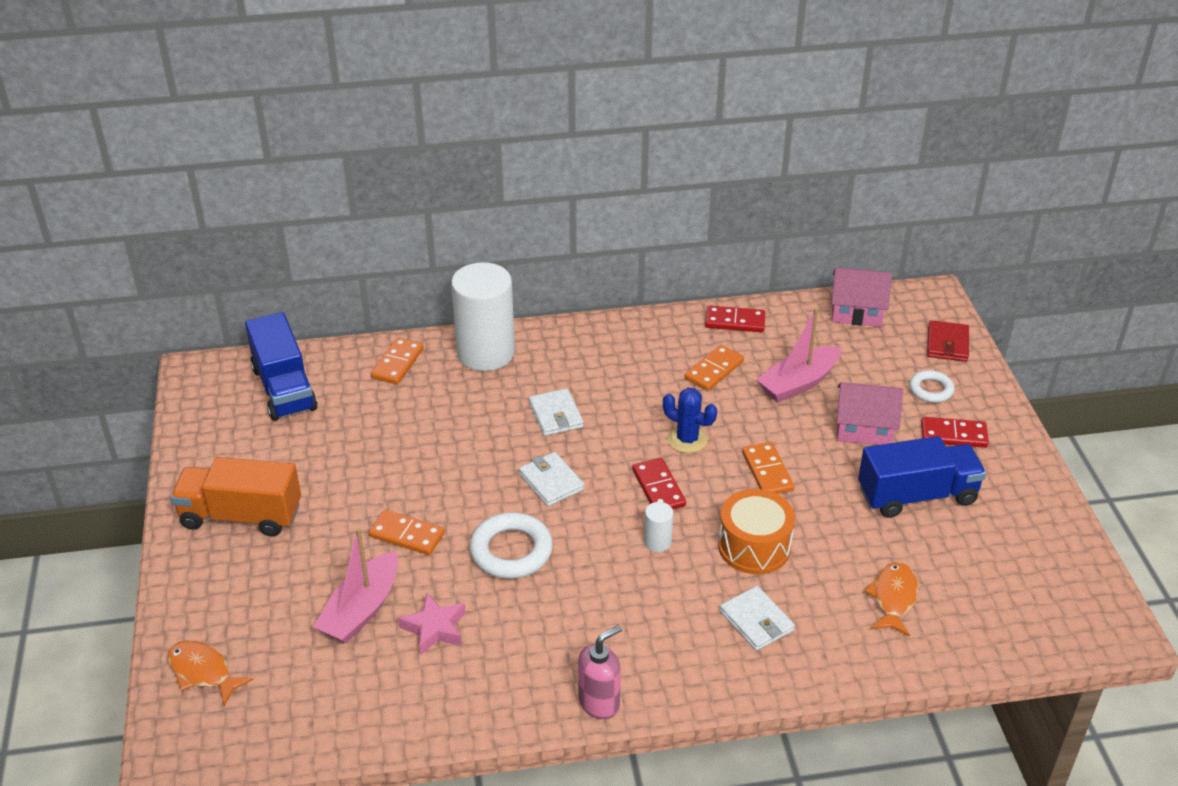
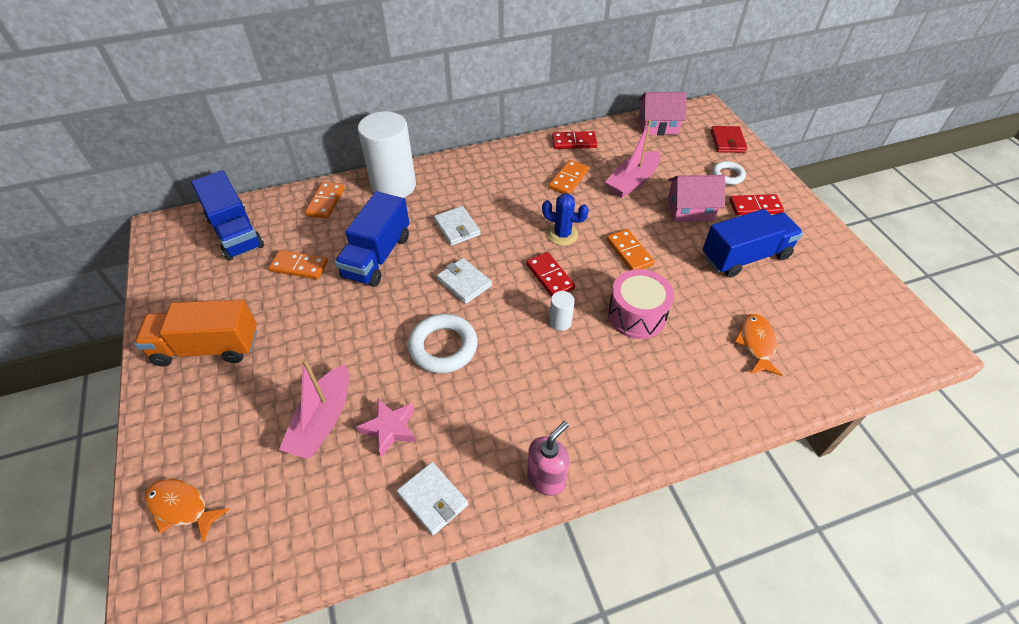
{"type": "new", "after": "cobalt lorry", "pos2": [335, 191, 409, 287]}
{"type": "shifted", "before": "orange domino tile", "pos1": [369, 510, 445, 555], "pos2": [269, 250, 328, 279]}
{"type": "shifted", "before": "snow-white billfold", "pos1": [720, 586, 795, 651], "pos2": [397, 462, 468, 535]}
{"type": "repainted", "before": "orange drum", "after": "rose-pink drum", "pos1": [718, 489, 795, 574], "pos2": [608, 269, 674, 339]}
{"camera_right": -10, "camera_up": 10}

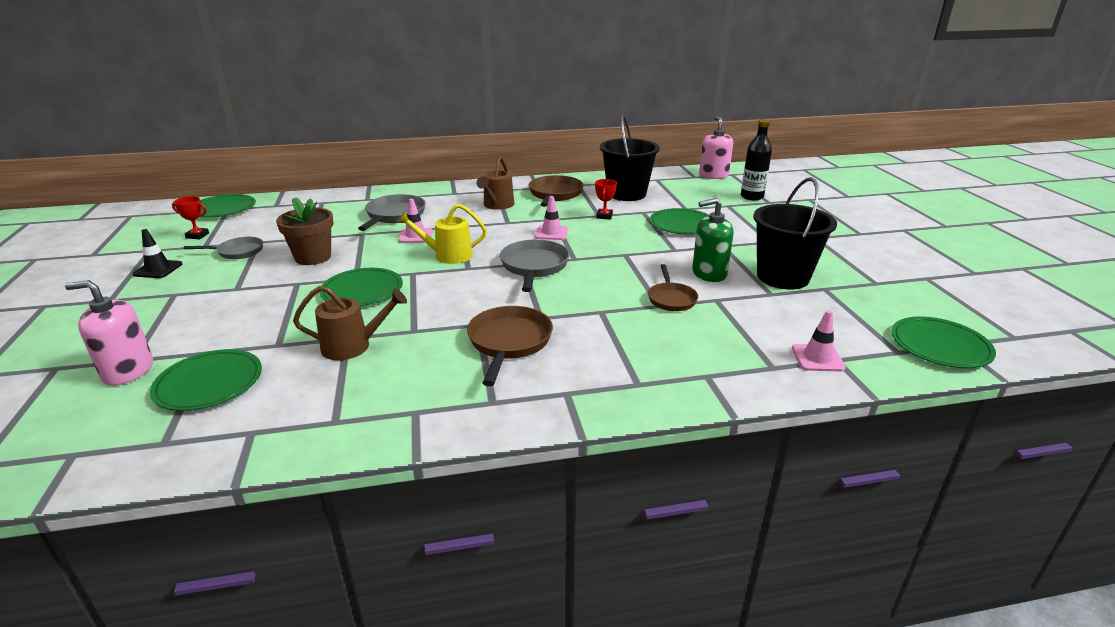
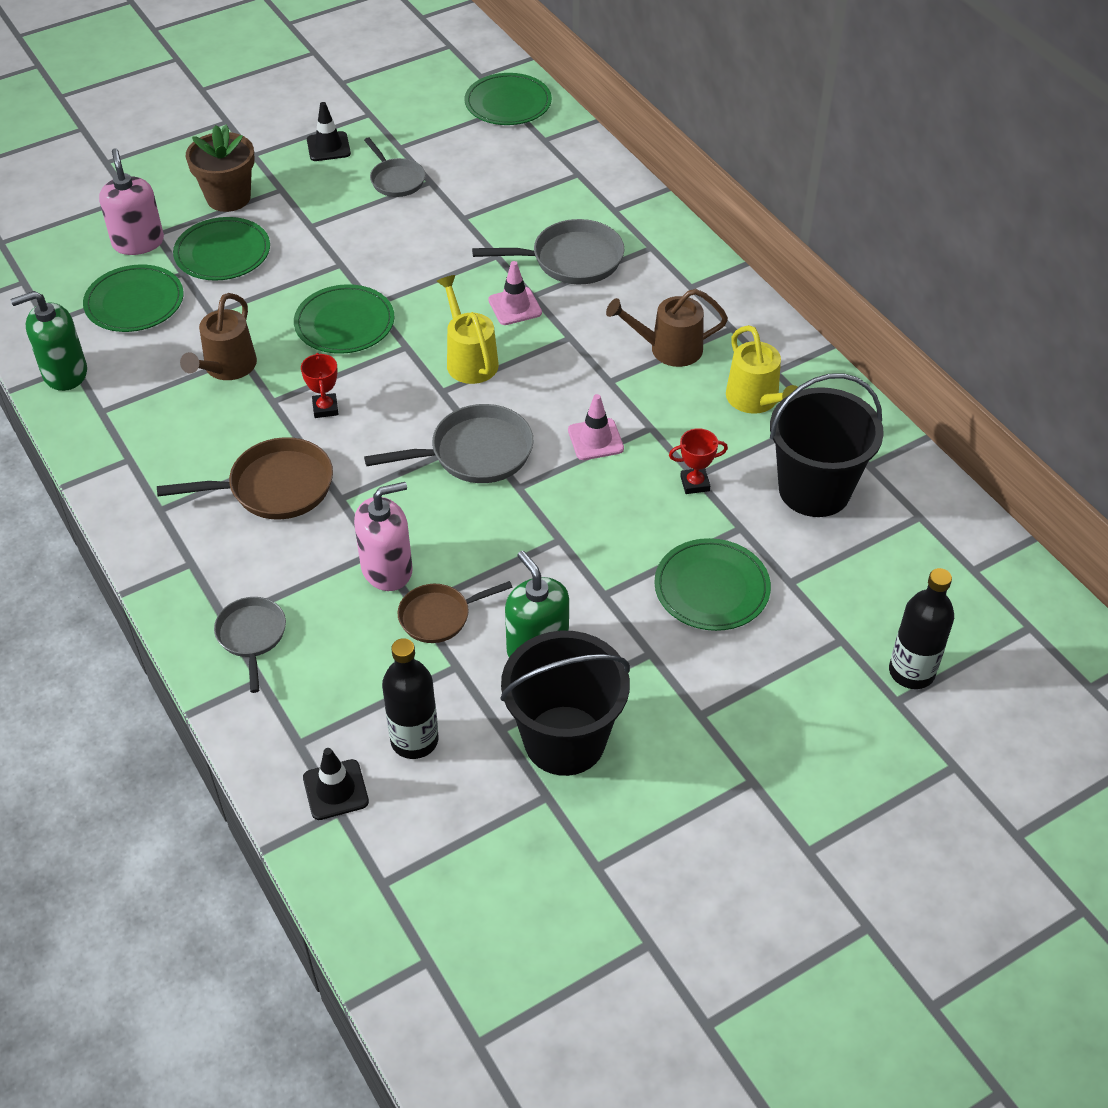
{"type": "new", "after": "leaf-green soap dispenser", "pos2": [11, 291, 87, 391]}
{"type": "new", "after": "ash-grey pan", "pos2": [214, 597, 286, 693]}
{"type": "new", "after": "jet-black drink bottle", "pos2": [382, 638, 438, 759]}
{"type": "shifted", "before": "scarlet award cup", "pos1": [172, 196, 209, 239], "pos2": [301, 353, 339, 418]}
{"type": "shifted", "before": "brown flower pot", "pos1": [276, 197, 333, 265], "pos2": [186, 125, 255, 212]}
{"type": "shifted", "before": "rose-pink soap dispenser", "pos1": [699, 116, 733, 179], "pos2": [354, 482, 413, 591]}
{"type": "shifted", "before": "leaf-green flat dish", "pos1": [891, 316, 996, 368], "pos2": [173, 217, 270, 281]}
{"type": "swapped", "before": "brown pan", "after": "yellow watering can", "pos1": [529, 175, 583, 207], "pos2": [726, 325, 798, 414]}
{"type": "repainted", "before": "rose-pink road cone", "after": "jet-black road cone", "pos1": [792, 310, 846, 371], "pos2": [303, 748, 369, 820]}
{"type": "rotated", "before": "brown watering can", "pos1": [293, 286, 407, 360], "pos2": [180, 293, 257, 380], "turn": 45}
{"camera_right": 70, "camera_up": 20}

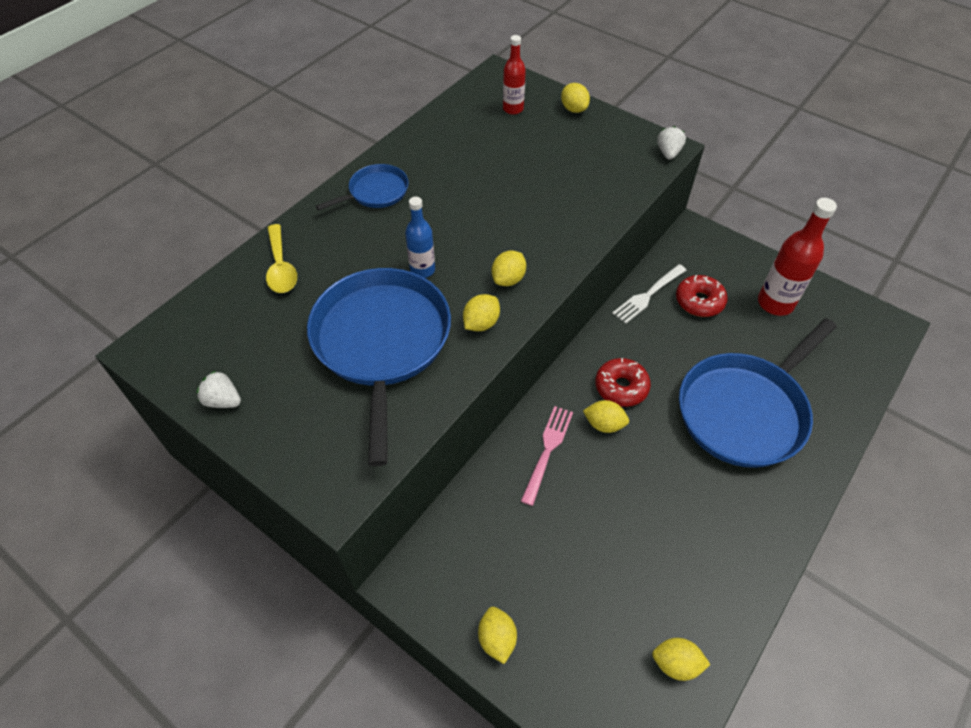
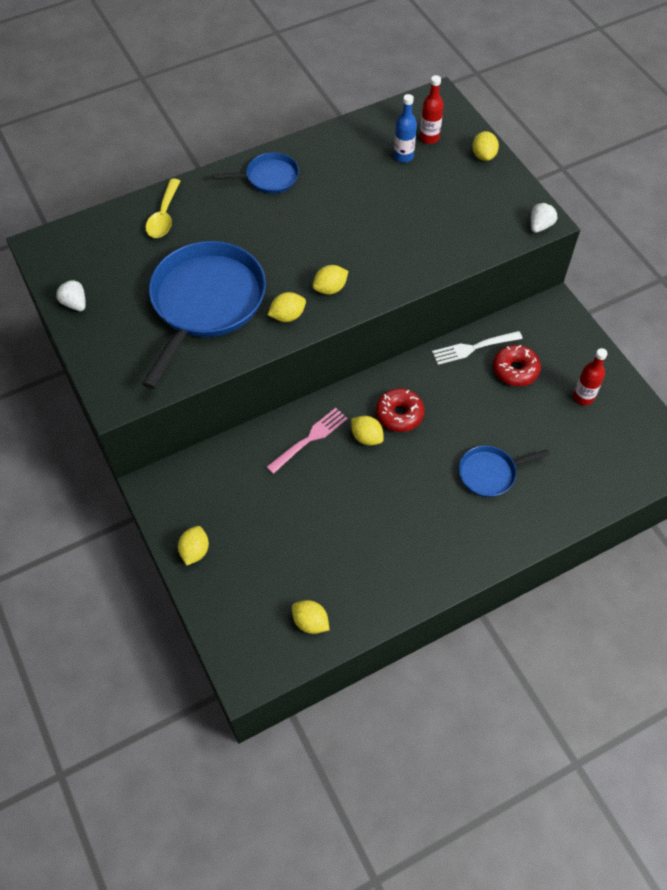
{"type": "shifted", "before": "cobalt drink bottle", "pos1": [405, 197, 435, 278], "pos2": [394, 94, 417, 163]}
{"type": "scaled", "before": "cobalt pan", "pos1": [679, 318, 837, 468], "pos2": [459, 446, 550, 497], "scale": 0.49}
{"type": "scaled", "before": "scarlet drink bottle", "pos1": [758, 198, 837, 316], "pos2": [573, 348, 608, 405], "scale": 0.61}
{"camera_right": 25, "camera_up": 5}

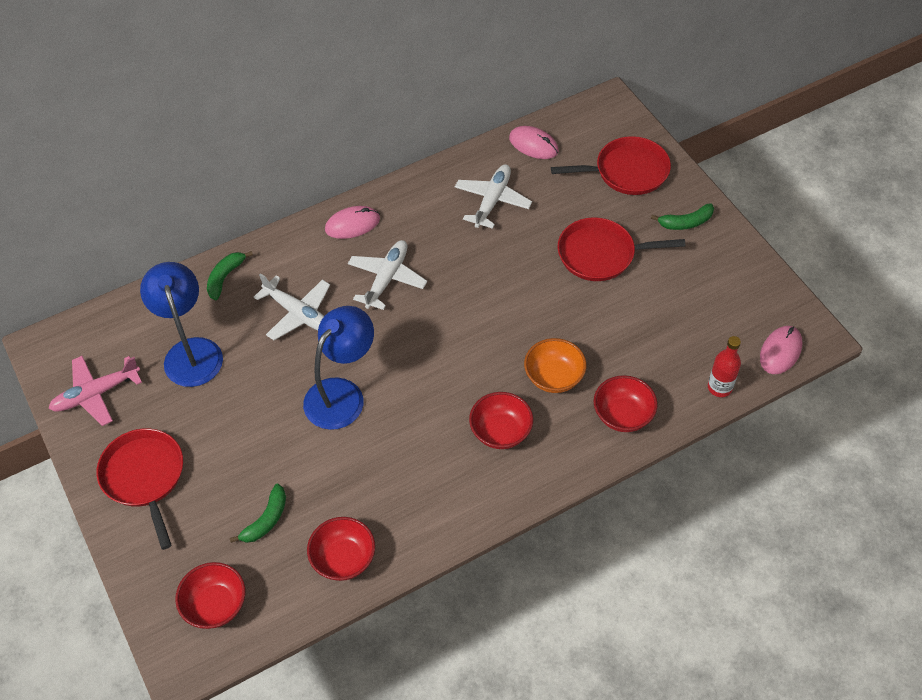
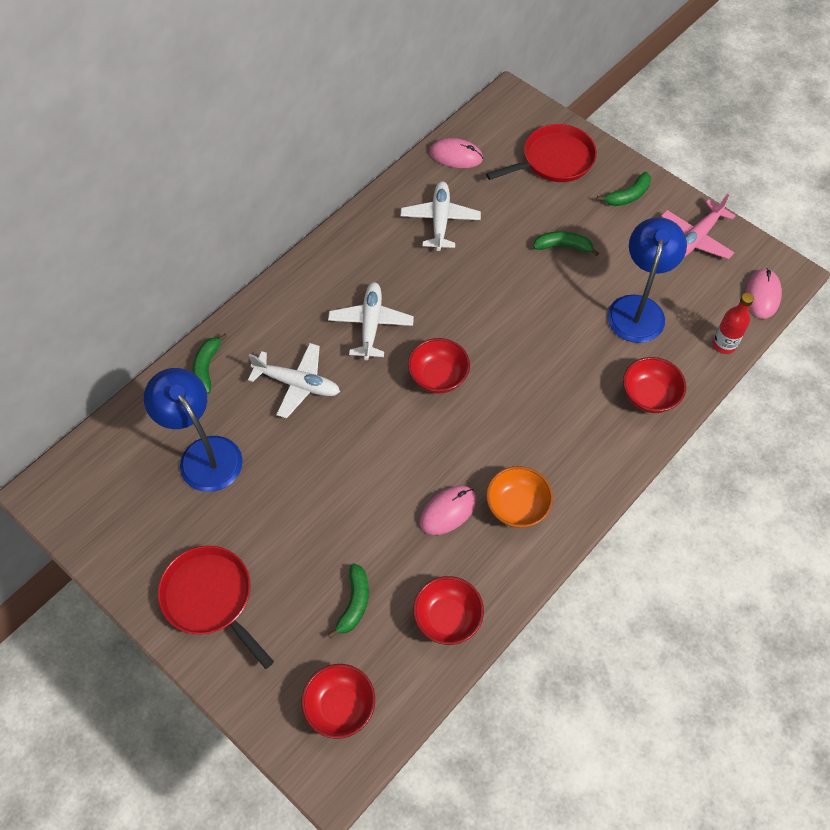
{"type": "shifted", "before": "rose-pink aeroplane", "pos1": [49, 356, 142, 426], "pos2": [661, 194, 735, 259]}
{"type": "shifted", "before": "cobalt reading lamp", "pos1": [303, 306, 374, 430], "pos2": [607, 217, 687, 343]}
{"type": "shifted", "before": "rose-pink PC mouse", "pos1": [325, 206, 380, 239], "pos2": [420, 486, 477, 535]}
{"type": "shifted", "before": "scarlet serving bowl", "pos1": [469, 392, 533, 449], "pos2": [408, 338, 470, 393]}
{"type": "shifted", "before": "orange serving bowl", "pos1": [524, 338, 587, 393], "pos2": [486, 466, 553, 528]}
{"type": "swapped", "before": "scarlet pan", "after": "leaf-green banana", "pos1": [558, 217, 685, 281], "pos2": [533, 231, 599, 256]}
{"camera_right": -20, "camera_up": 5}

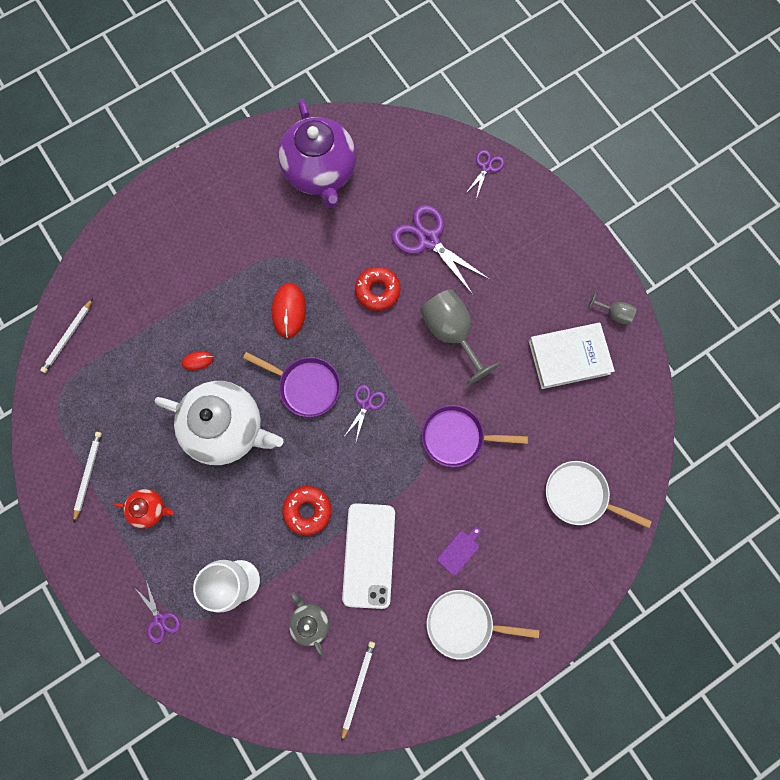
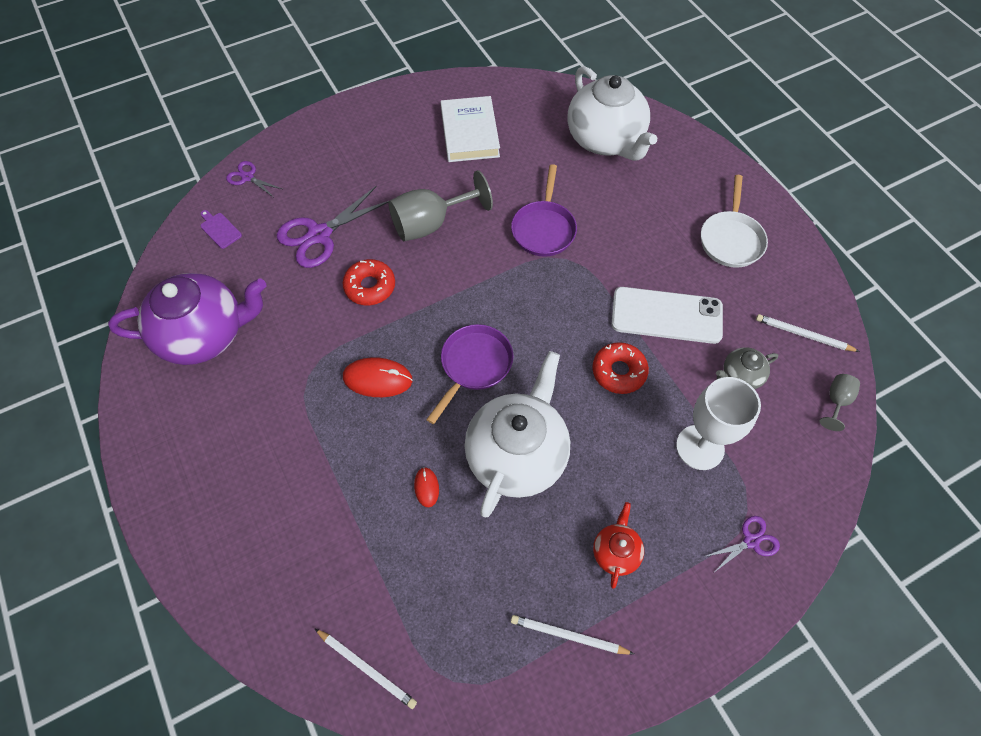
{"type": "gone", "before": "royal purple scissors", "pos1": [344, 384, 386, 441]}
{"type": "shifted", "before": "royal purple bread board", "pos1": [437, 527, 481, 575], "pos2": [200, 210, 242, 249]}
{"type": "shifted", "before": "ash-grey wine glass", "pos1": [587, 292, 637, 326], "pos2": [820, 374, 860, 431]}
{"type": "swapped", "before": "snow-white pan", "after": "snow-white china teapot", "pos1": [546, 461, 652, 528], "pos2": [567, 66, 657, 161]}
{"camera_right": -85, "camera_up": -15}

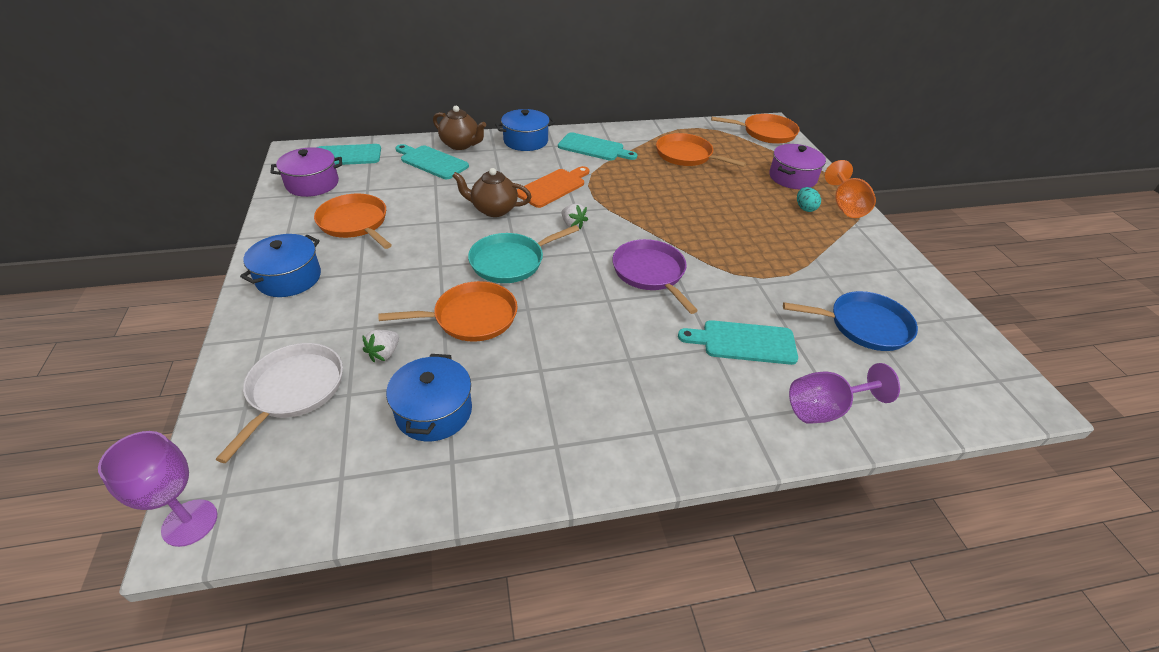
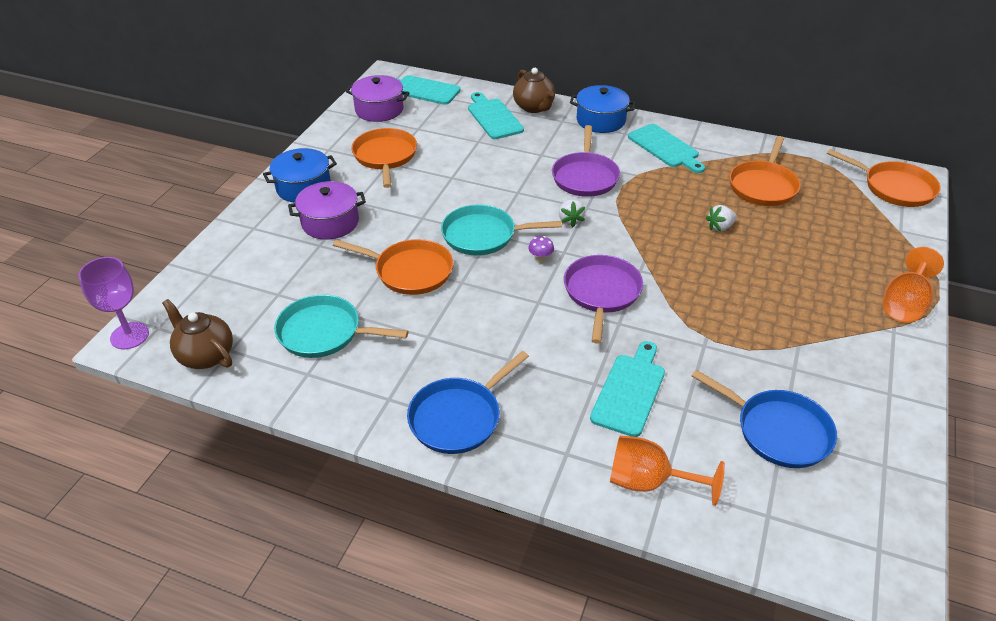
{"type": "gone", "before": "snow-white pan", "pos1": [216, 343, 343, 463]}
{"type": "gone", "before": "teal egg shape", "pos1": [797, 187, 821, 212]}
{"type": "new", "after": "cobalt pan", "pos2": [407, 351, 529, 454]}
{"type": "new", "after": "royal purple toadstool", "pos2": [528, 236, 554, 263]}
{"type": "shifted", "before": "snow-white toy strawberry", "pos1": [362, 330, 399, 362], "pos2": [706, 205, 737, 232]}
{"type": "shifted", "before": "brown china teapot", "pos1": [452, 168, 532, 217], "pos2": [162, 299, 233, 369]}
{"type": "shifted", "before": "royal purple stockpot", "pos1": [769, 144, 826, 189], "pos2": [288, 181, 366, 240]}
{"type": "swapped", "before": "cobalt stockpot", "after": "teal pan", "pos1": [386, 354, 472, 441], "pos2": [274, 295, 408, 358]}
{"type": "swapped", "before": "orange bread board", "after": "royal purple pan", "pos1": [517, 166, 589, 208], "pos2": [552, 125, 620, 197]}
{"type": "repainted", "before": "royal purple wine glass", "after": "orange wine glass", "pos1": [789, 363, 900, 424], "pos2": [610, 436, 725, 506]}
{"type": "rotated", "before": "orange pan", "pos1": [656, 133, 746, 167], "pos2": [729, 136, 800, 206], "turn": -135}
{"type": "rotated", "before": "teal bread board", "pos1": [678, 320, 798, 365], "pos2": [590, 341, 665, 437], "turn": 75}
{"camera_right": 35, "camera_up": 0}

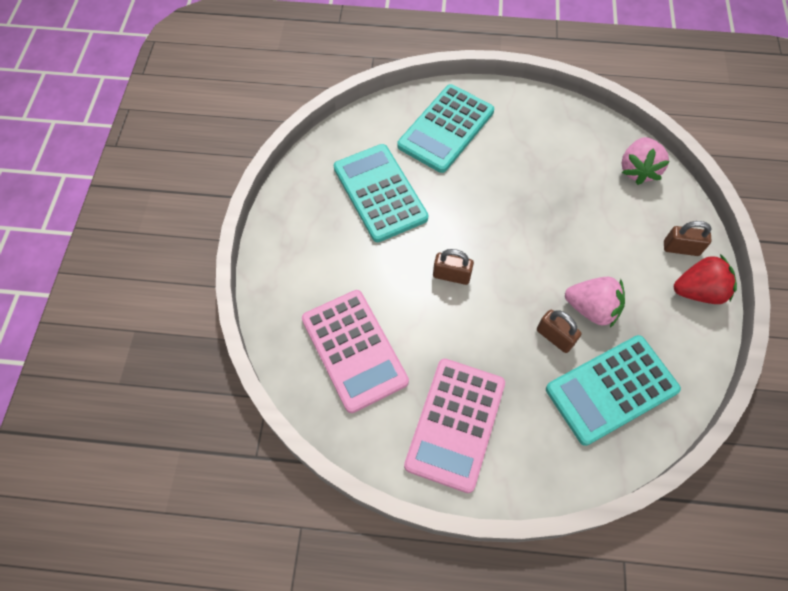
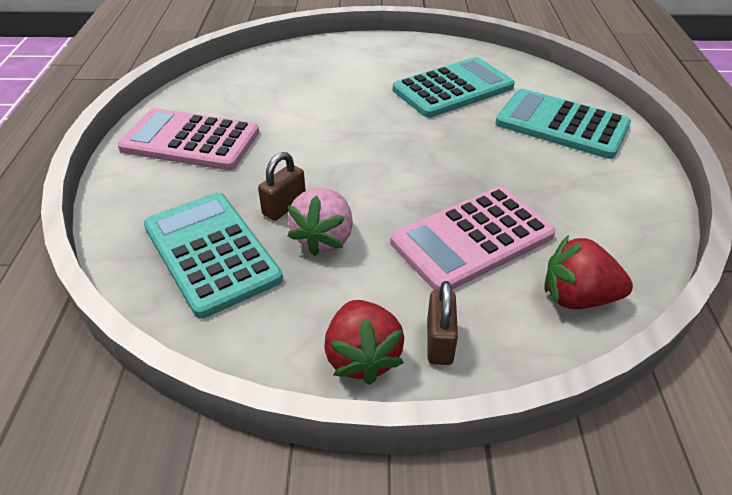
{"type": "gone", "before": "brown lock", "pos1": [433, 249, 474, 285]}
{"type": "shifted", "before": "rose-pink adding machine", "pos1": [302, 290, 409, 413], "pos2": [390, 186, 556, 290]}
{"type": "repainted", "before": "rose-pink toy strawberry", "after": "scarlet toy strawberry", "pos1": [622, 137, 670, 185], "pos2": [544, 235, 633, 309]}
{"camera_right": 85, "camera_up": -20}

